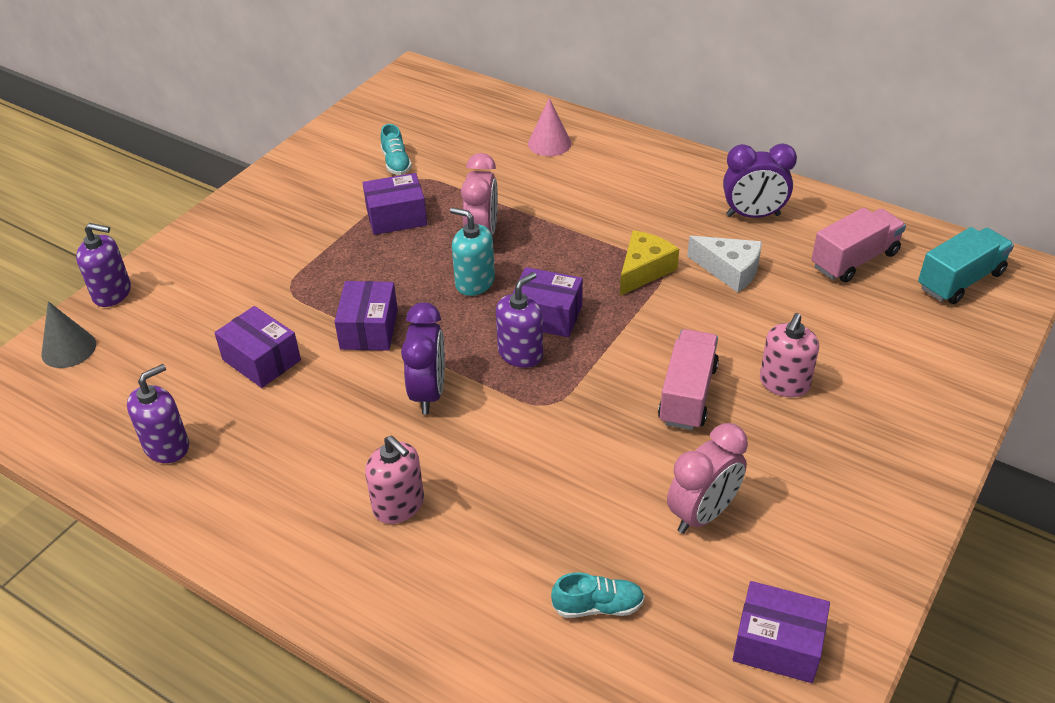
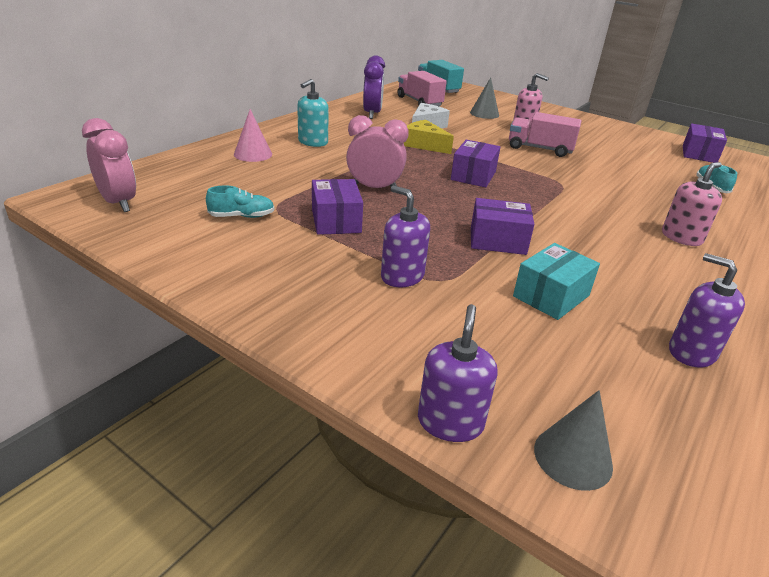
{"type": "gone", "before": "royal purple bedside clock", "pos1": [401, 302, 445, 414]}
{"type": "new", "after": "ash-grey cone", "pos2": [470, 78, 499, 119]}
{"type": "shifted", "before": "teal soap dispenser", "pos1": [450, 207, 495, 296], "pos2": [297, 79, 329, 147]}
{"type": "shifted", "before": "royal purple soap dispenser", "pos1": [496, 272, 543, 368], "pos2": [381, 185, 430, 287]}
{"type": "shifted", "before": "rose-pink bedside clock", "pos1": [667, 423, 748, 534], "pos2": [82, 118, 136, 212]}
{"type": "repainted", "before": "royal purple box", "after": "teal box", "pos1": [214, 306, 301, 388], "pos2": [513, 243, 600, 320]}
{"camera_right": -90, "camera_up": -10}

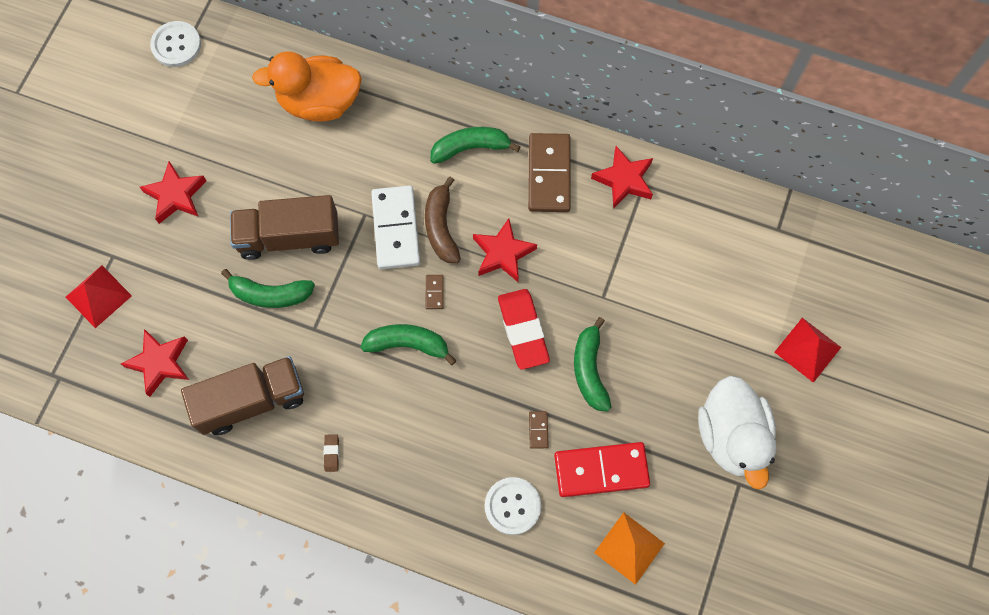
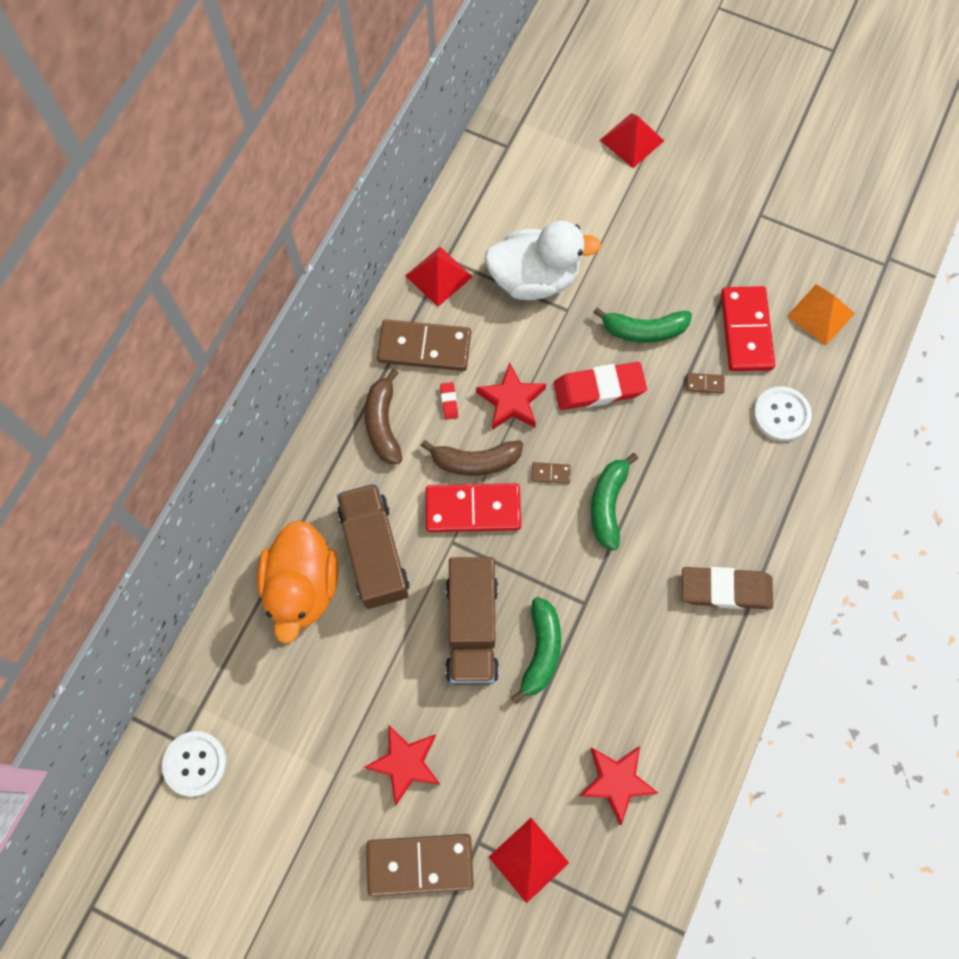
{"type": "new", "after": "brown domino tile", "pos2": [366, 834, 474, 896]}
{"type": "new", "after": "scarlet pencil eraser", "pos2": [440, 382, 458, 420]}
{"type": "shifted", "before": "brown lorry", "pos1": [181, 356, 304, 435], "pos2": [337, 483, 409, 609]}
{"type": "shifted", "before": "snow-white rubber duck", "pos1": [698, 376, 777, 490], "pos2": [484, 221, 601, 300]}
{"type": "swapped", "before": "scarlet five-pointed star", "after": "scarlet solid pyramid", "pos1": [591, 146, 653, 209], "pos2": [405, 247, 472, 307]}
{"type": "repainted", "before": "snow-white domino tile", "after": "scarlet domino tile", "pos1": [371, 185, 420, 269], "pos2": [426, 483, 521, 532]}
{"type": "repainted", "before": "leaf-green banana", "after": "brown banana", "pos1": [430, 127, 520, 164], "pos2": [365, 369, 402, 464]}
{"type": "scaled", "before": "brown pencil eraser", "pos1": [324, 434, 339, 472], "pos2": [682, 567, 773, 609], "scale": 2.4}
{"camera_right": -85, "camera_up": 0}

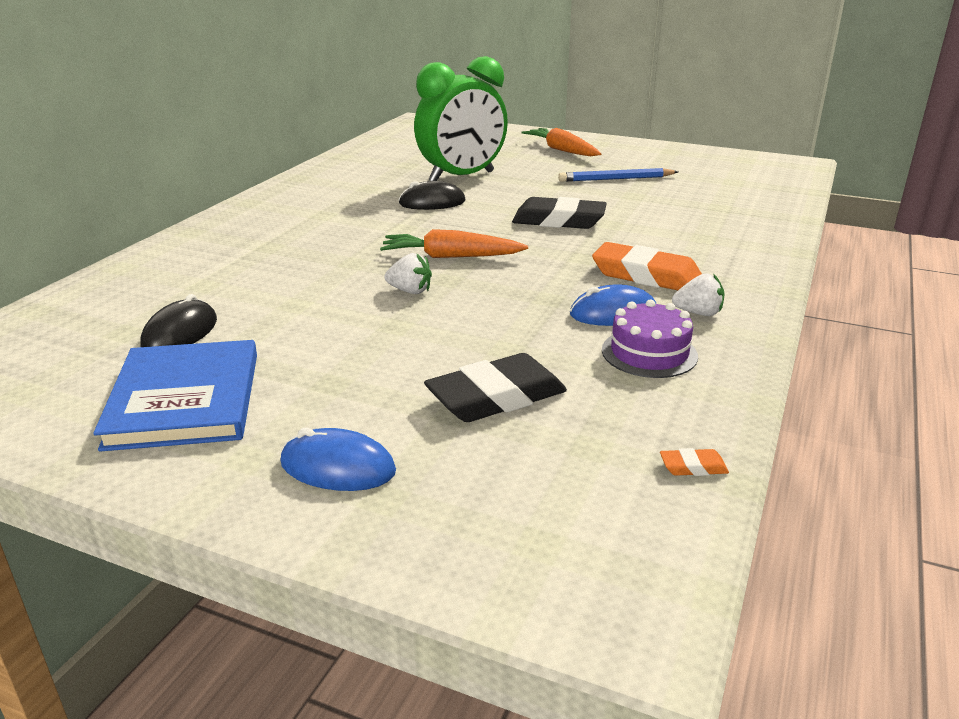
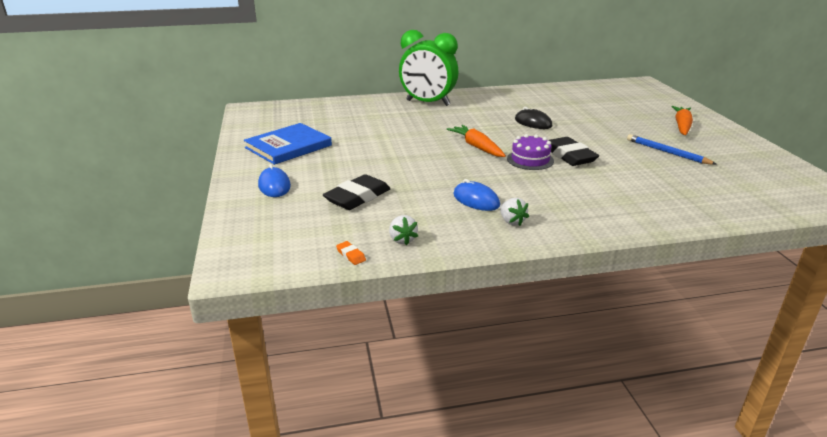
{"type": "gone", "before": "jet-black PC mouse", "pos1": [140, 294, 217, 347]}
{"type": "gone", "before": "orange pencil eraser", "pos1": [592, 242, 702, 290]}
{"type": "shifted", "before": "snow-white toy strawberry", "pos1": [384, 253, 432, 294], "pos2": [389, 215, 418, 245]}
{"type": "shifted", "before": "leaf-green bedside clock", "pos1": [414, 56, 508, 181], "pos2": [399, 30, 458, 106]}
{"type": "shifted", "before": "royal purple cake", "pos1": [602, 300, 698, 378], "pos2": [507, 134, 554, 170]}
{"type": "rotated", "before": "jet-black pencil eraser", "pos1": [424, 353, 567, 422], "pos2": [323, 174, 391, 210], "turn": -75}
{"camera_right": 55, "camera_up": 0}

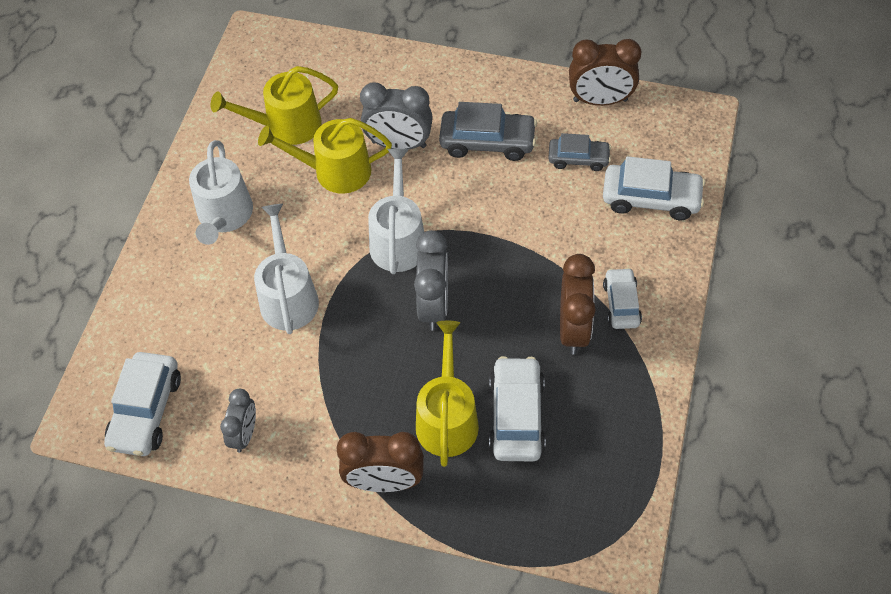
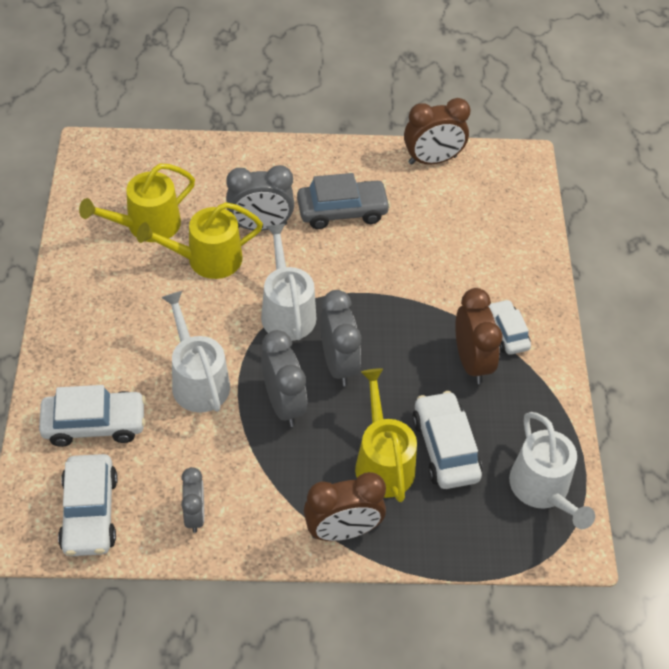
{"type": "gone", "before": "ash-grey automobile", "pos1": [548, 133, 611, 171]}
{"type": "new", "after": "ash-grey bedside clock", "pos2": [261, 330, 307, 427]}
{"type": "shifted", "before": "snow-white watering can", "pos1": [189, 140, 253, 245], "pos2": [509, 412, 595, 529]}
{"type": "shifted", "before": "snow-white automobile", "pos1": [603, 156, 705, 220], "pos2": [39, 385, 146, 447]}
{"camera_right": -20, "camera_up": -5}

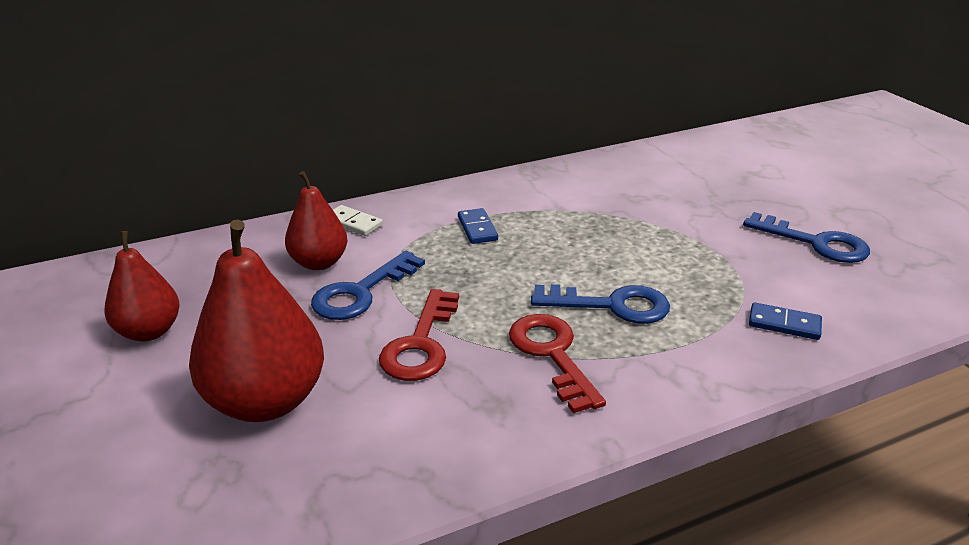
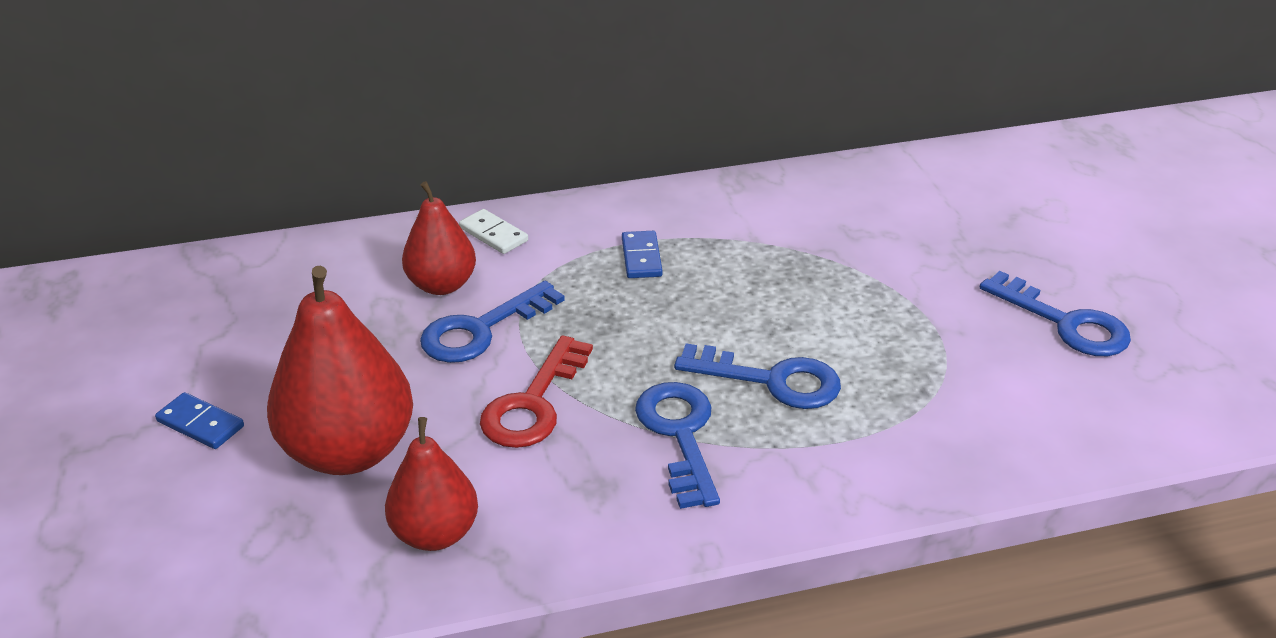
{"type": "shifted", "before": "scarlet toy pear", "pos1": [104, 231, 180, 341], "pos2": [385, 417, 478, 551]}
{"type": "shifted", "before": "cobalt domino tile", "pos1": [749, 302, 822, 340], "pos2": [155, 392, 244, 449]}
{"type": "repainted", "before": "scarlet latchkey", "after": "cobalt latchkey", "pos1": [509, 314, 606, 413], "pos2": [635, 382, 720, 509]}
{"camera_right": 10, "camera_up": 5}

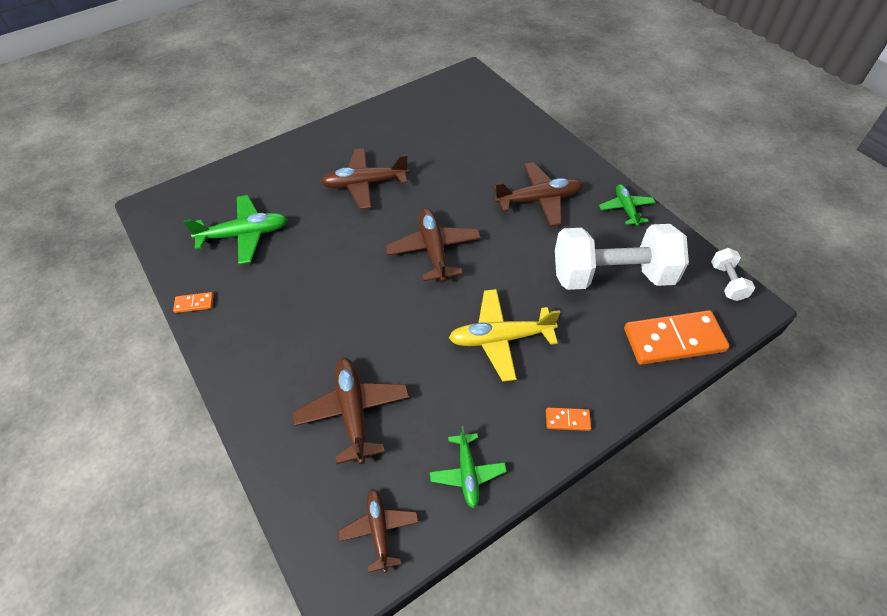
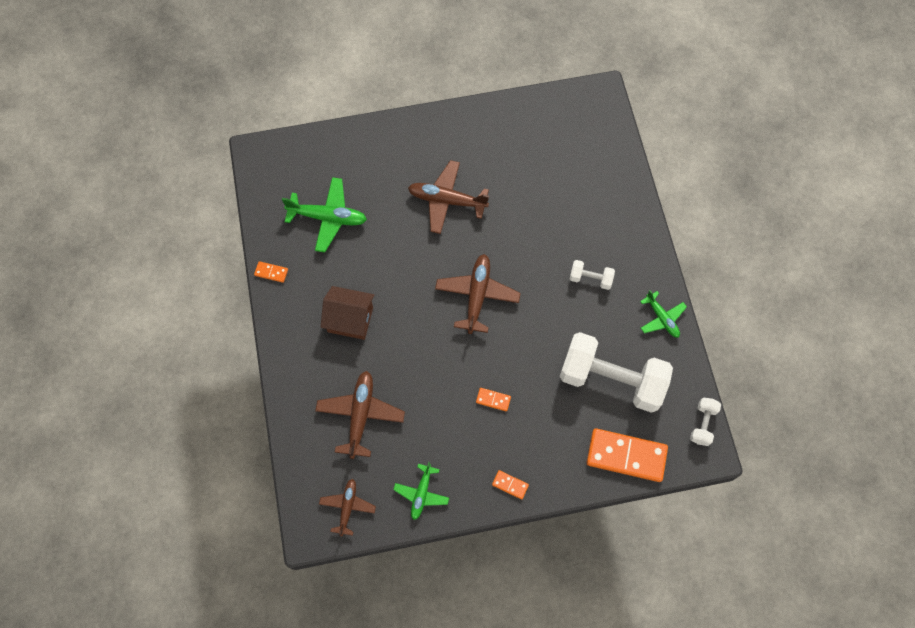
{"type": "new", "after": "brown toy house", "pos2": [320, 286, 375, 340]}
{"type": "swapped", "before": "yellow aeroplane", "after": "orange domino tile", "pos1": [449, 289, 560, 382], "pos2": [476, 388, 511, 411]}
{"type": "swapped", "before": "brown aeroplane", "after": "snow-white hand weight", "pos1": [494, 162, 583, 227], "pos2": [570, 260, 615, 290]}
{"type": "rotated", "before": "leaf-green aeroplane", "pos1": [599, 184, 656, 226], "pos2": [640, 290, 687, 338], "turn": 135}
{"camera_right": 20, "camera_up": 15}

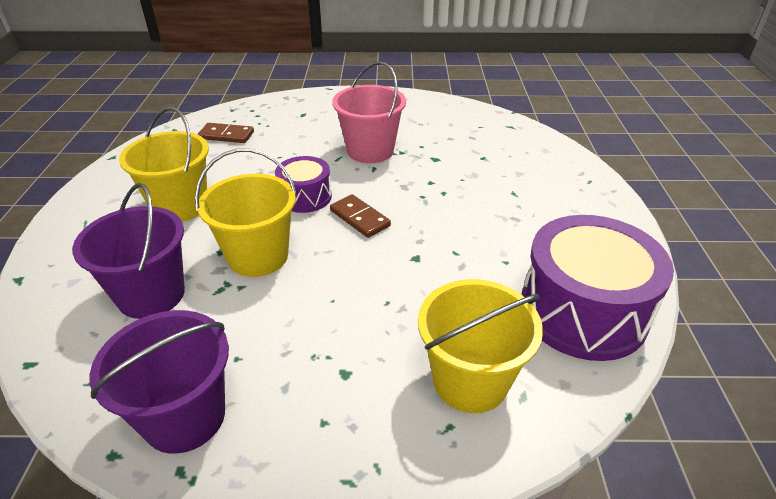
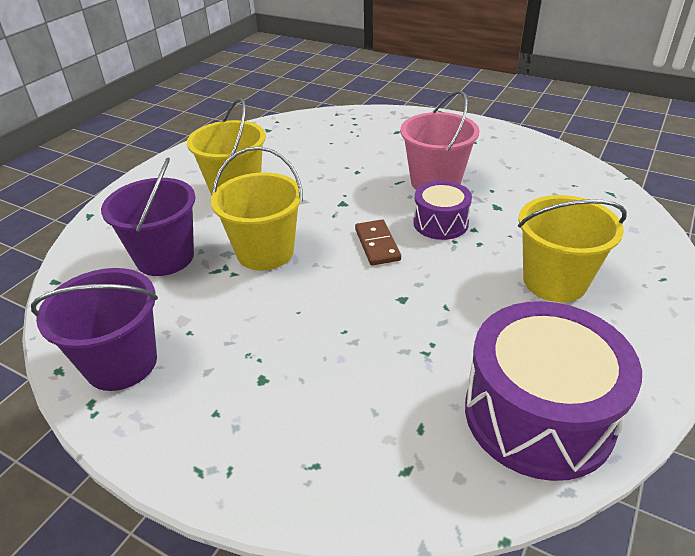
{"type": "gone", "before": "brown domino tile", "pos1": [198, 123, 254, 143]}
{"type": "shifted", "before": "royal purple drum", "pos1": [275, 156, 332, 213], "pos2": [413, 181, 472, 240]}
{"type": "shifted", "before": "yellow pail", "pos1": [418, 279, 543, 413], "pos2": [518, 195, 627, 302]}
{"camera_right": 30, "camera_up": 0}

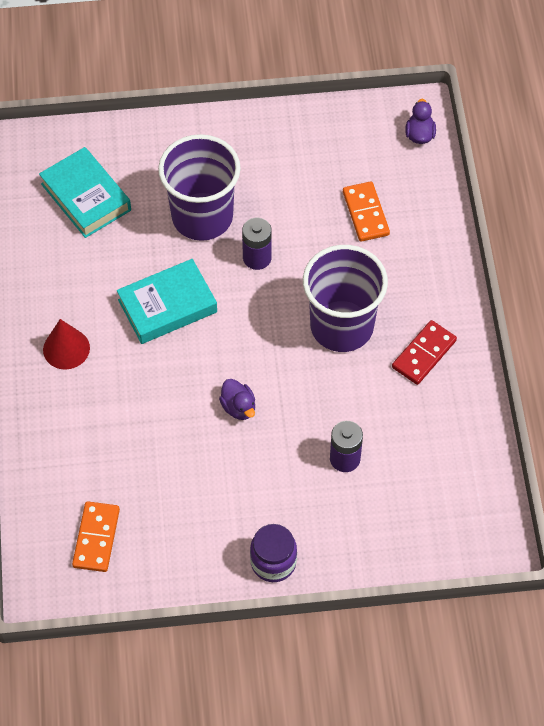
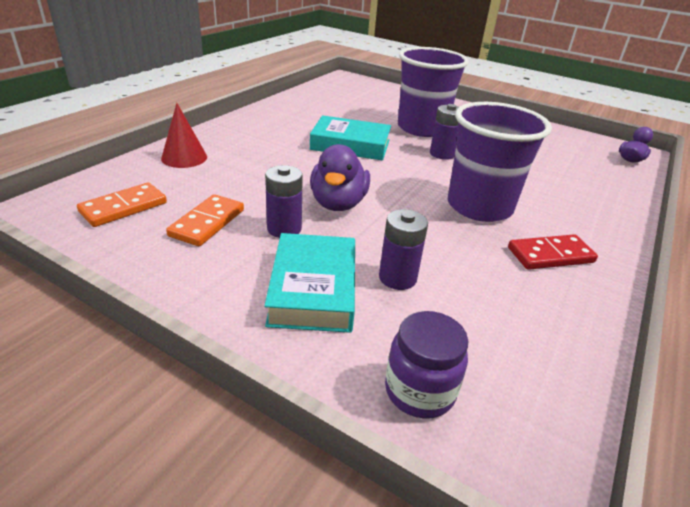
{"type": "new", "after": "royal purple battery", "pos2": [265, 165, 303, 238]}
{"type": "shifted", "before": "teal book", "pos1": [39, 147, 131, 238], "pos2": [264, 233, 355, 333]}
{"type": "shifted", "before": "scarlet cone", "pos1": [43, 319, 90, 370], "pos2": [161, 103, 207, 168]}
{"type": "shifted", "before": "royal purple preserve jar", "pos1": [250, 524, 297, 582], "pos2": [385, 311, 468, 419]}
{"type": "shifted", "before": "orange domino tile", "pos1": [343, 181, 390, 242], "pos2": [166, 194, 244, 246]}
{"type": "scaled", "before": "royal purple rubber duck", "pos1": [219, 379, 255, 420], "pos2": [310, 144, 370, 211], "scale": 1.68}
{"camera_right": 35, "camera_up": -25}

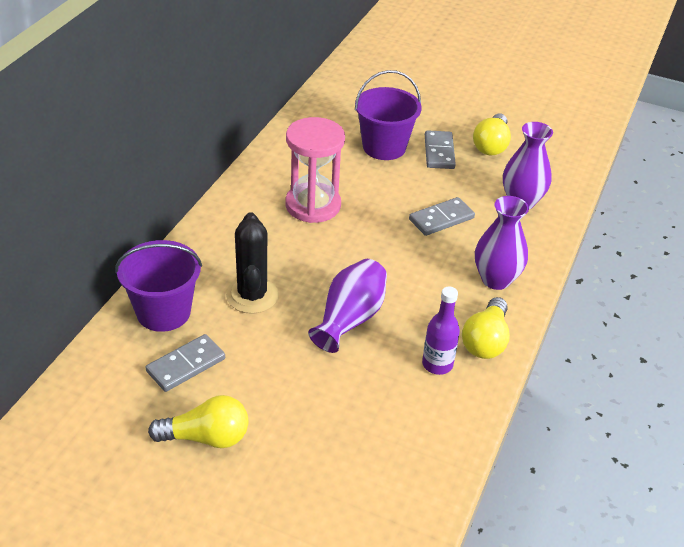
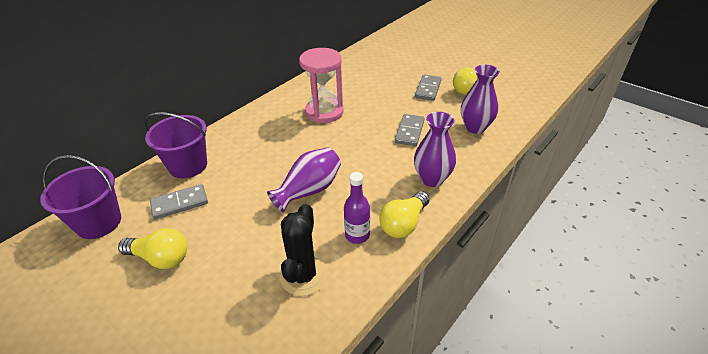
{"type": "shifted", "before": "jet-black prickly plant", "pos1": [226, 212, 279, 314], "pos2": [280, 204, 328, 296]}
{"type": "shifted", "before": "royal purple pail", "pos1": [355, 70, 422, 160], "pos2": [40, 155, 121, 239]}
{"type": "rotated", "before": "ash-grey domino tile", "pos1": [409, 197, 475, 236], "pos2": [395, 114, 425, 146], "turn": -60}
{"camera_right": 20, "camera_up": 0}

